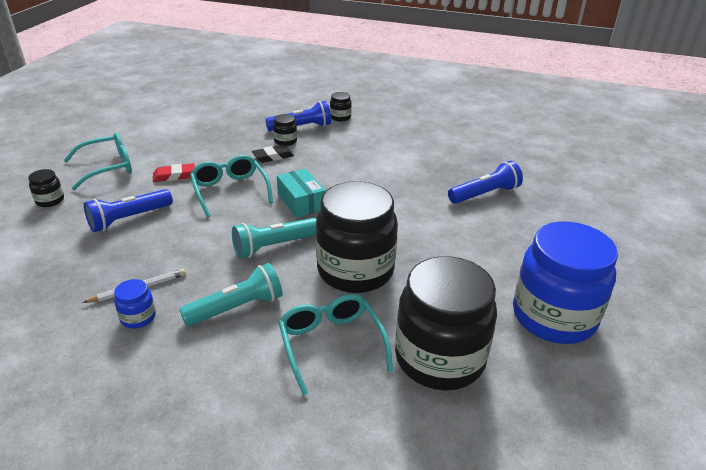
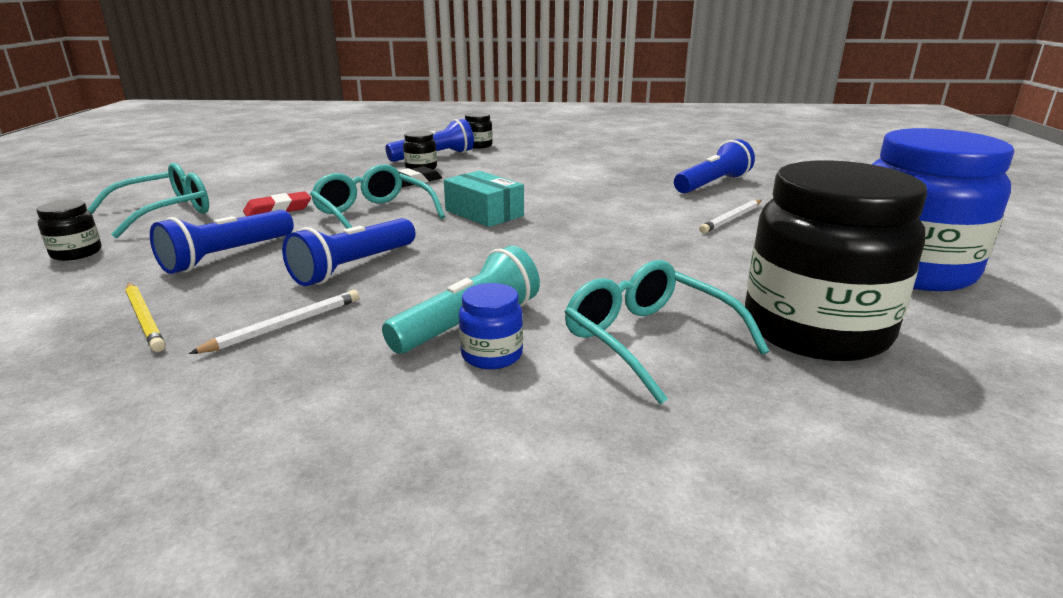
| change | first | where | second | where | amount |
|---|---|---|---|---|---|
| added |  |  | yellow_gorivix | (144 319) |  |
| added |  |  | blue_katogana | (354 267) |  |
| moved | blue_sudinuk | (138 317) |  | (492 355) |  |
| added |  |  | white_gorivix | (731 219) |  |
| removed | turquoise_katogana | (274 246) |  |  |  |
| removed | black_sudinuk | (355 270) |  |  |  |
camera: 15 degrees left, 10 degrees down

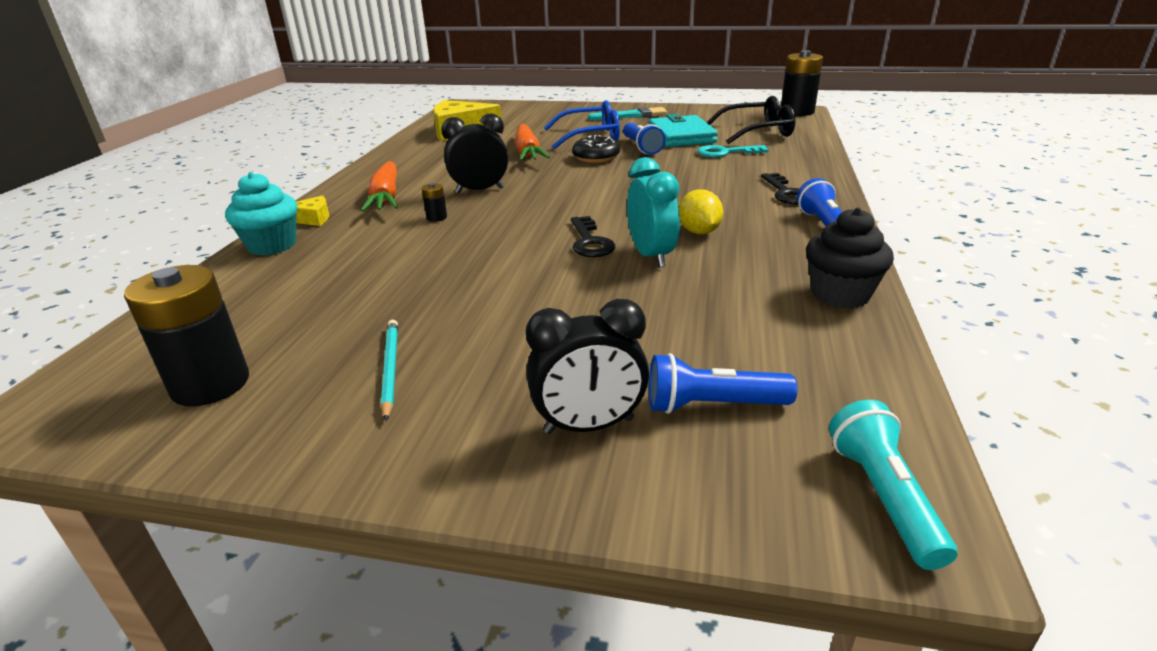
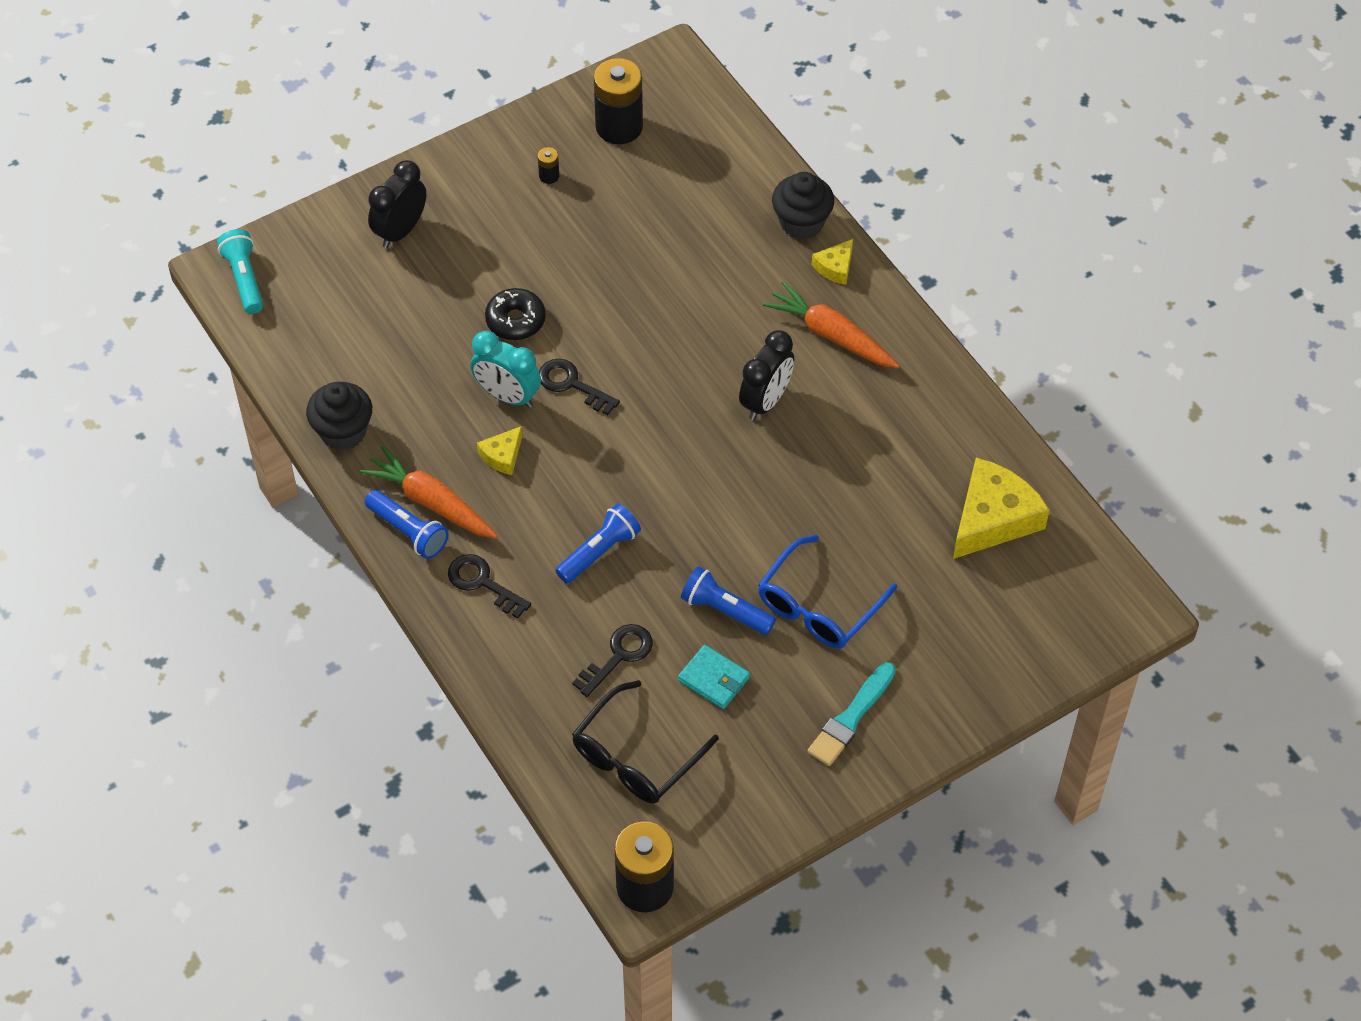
| change | first | where | second | where | amount |
|---|---|---|---|---|---|
| turned | turquoise_katogana | (883 496) |  | (244 279) | 150 degrees counterclockwise |
| moved | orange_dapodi | (527 152) |  | (431 502) |  |
| replaced | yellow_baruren | (699 232) | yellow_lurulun | (502 455) |  |
| moved | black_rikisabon | (596 157) |  | (515 320) |  |
| moved | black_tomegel | (436 217) |  | (549 176) |  |
| moved | blue_katogana | (712 405) |  | (599 552) |  |
| recoloured | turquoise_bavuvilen | (725 152) | black_bavuvilen | (619 656) |  |
| resized | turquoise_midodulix | (681 136) |  | (714 679) | x0.59 |
| recoloured | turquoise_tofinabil | (272 245) | black_tofinabil | (801 222) |  |
| removed | turquoise_gorivix | (390 369) |  |  |  |
camera: 135 degrees right, 25 degrees up

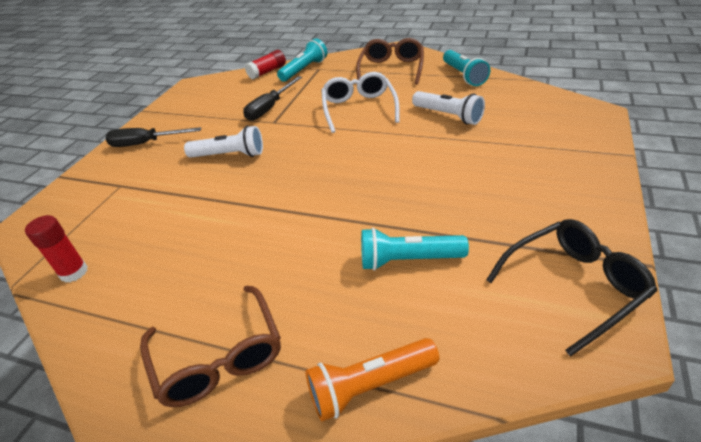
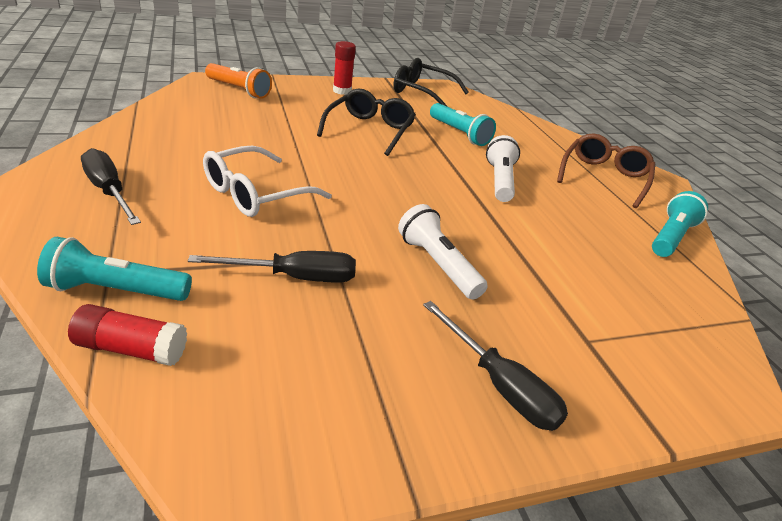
| change | first | where | second | where | amount |
|---|---|---|---|---|---|
| replaced | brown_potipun | (391 69) | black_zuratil | (109 191) |  |
| moved | orange_katogana | (370 386) |  | (239 90) |  |
| added |  |  | black_potipun | (369 130) |  |
| moved | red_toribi | (74 272) |  | (342 91) |  |
| moved | white_katogana | (448 116) |  | (500 181) |  |
| moved | turquoise_katogana | (464 76) |  | (671 237) |  |
camera: 135 degrees left, 5 degrees down

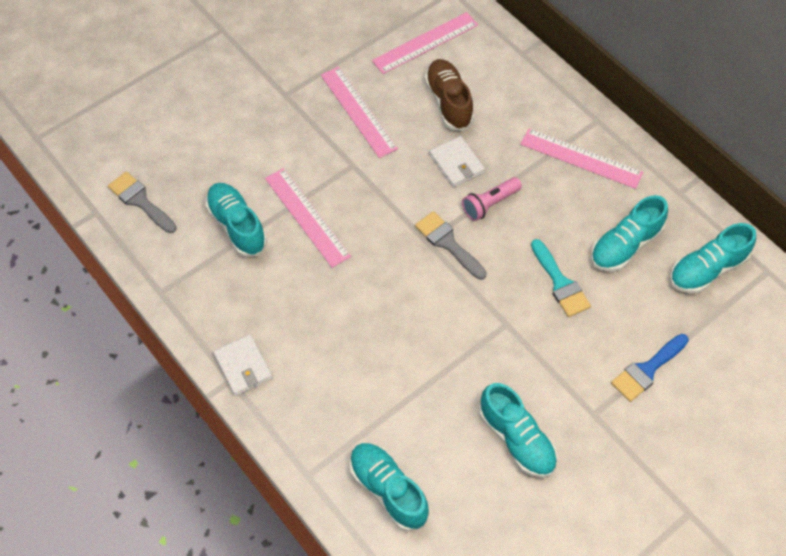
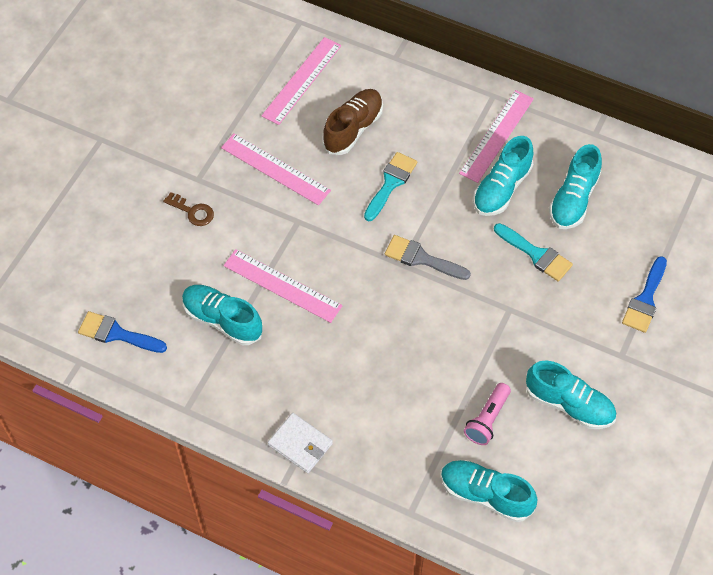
| change | first | where | second | where | amount |
|---|---|---|---|---|---|
| recoloured | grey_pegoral | (140 201) | blue_pegoral | (116 334) |  |
| added |  |  | brown_bavuvilen | (193 211) |  |
| turned | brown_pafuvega | (448 102) |  | (353 129) | 75 degrees clockwise |
| replaced | white_midodulix | (456 163) | turquoise_pegoral | (391 183) |  |
| turned | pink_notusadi | (581 158) |  | (496 136) | 60 degrees counterclockwise |
| moved | pink_katogana | (489 204) |  | (487 419) |  |
| moved | turquoise_pafuvega | (707 269) |  | (501 188) |  |
camera: 25 degrees left, 0 degrees up

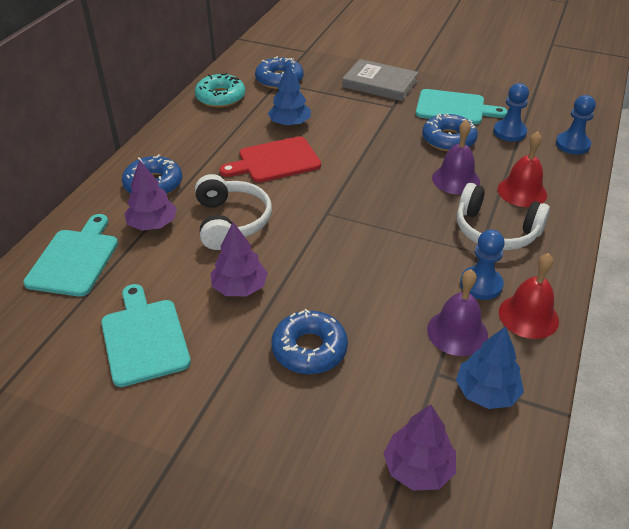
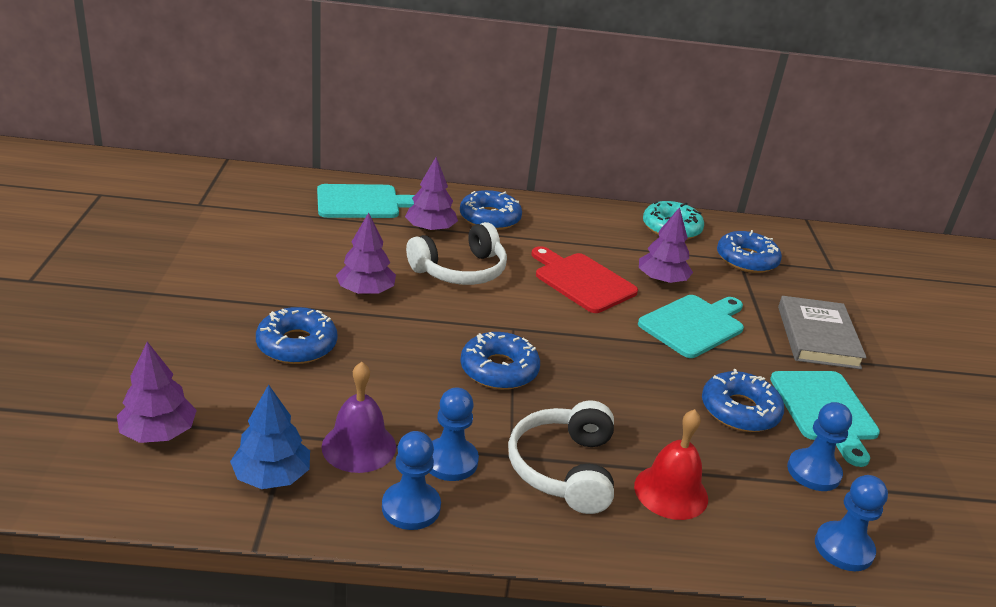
| change | first | where | second | where | amount |
|---|---|---|---|---|---|
| replaced | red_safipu | (528 316) | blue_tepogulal | (411 507) |  |
| added |  |  | blue_rikisabon | (499 370) |  |
| moved | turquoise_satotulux | (144 338) |  | (694 325) |  |
| recoloured | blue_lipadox | (290 123) | purple_lipadox | (662 280) |  |
| removed | purple_safipu | (456 179) |  |  |  |
camera: 65 degrees right, 10 degrees down

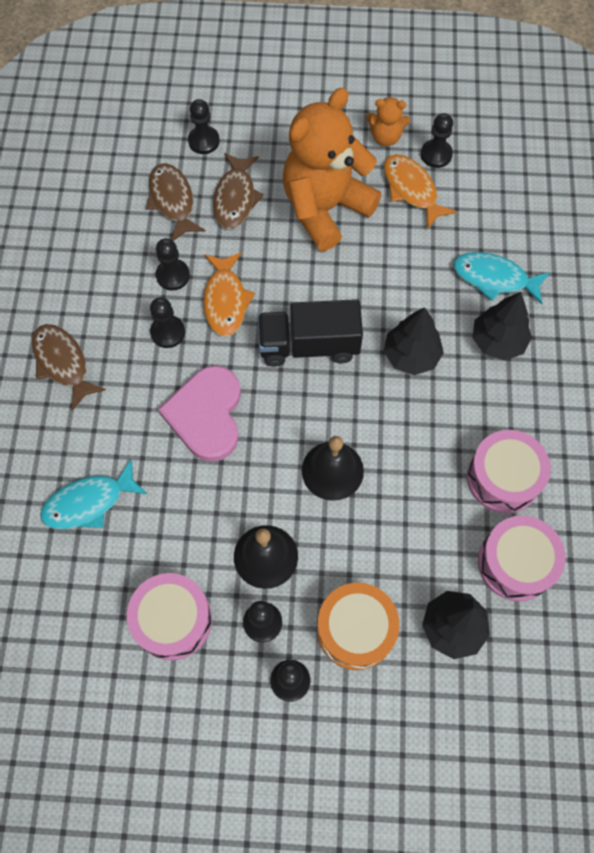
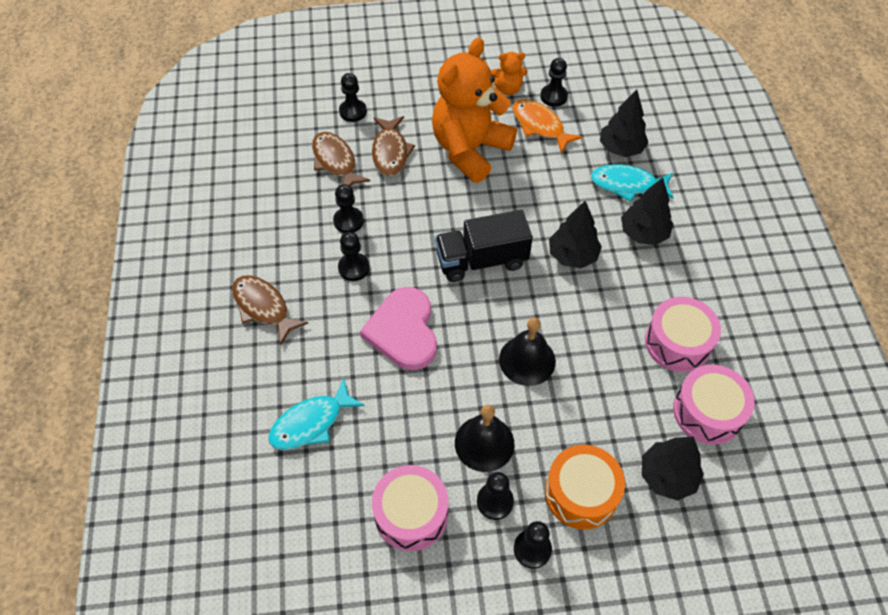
| change | first | where | second | where | amount |
|---|---|---|---|---|---|
| added |  |  | black_lipadox | (621 148) |  |
| removed | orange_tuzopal | (225 300) |  |  |  |
camera: 10 degrees left, 10 degrees down

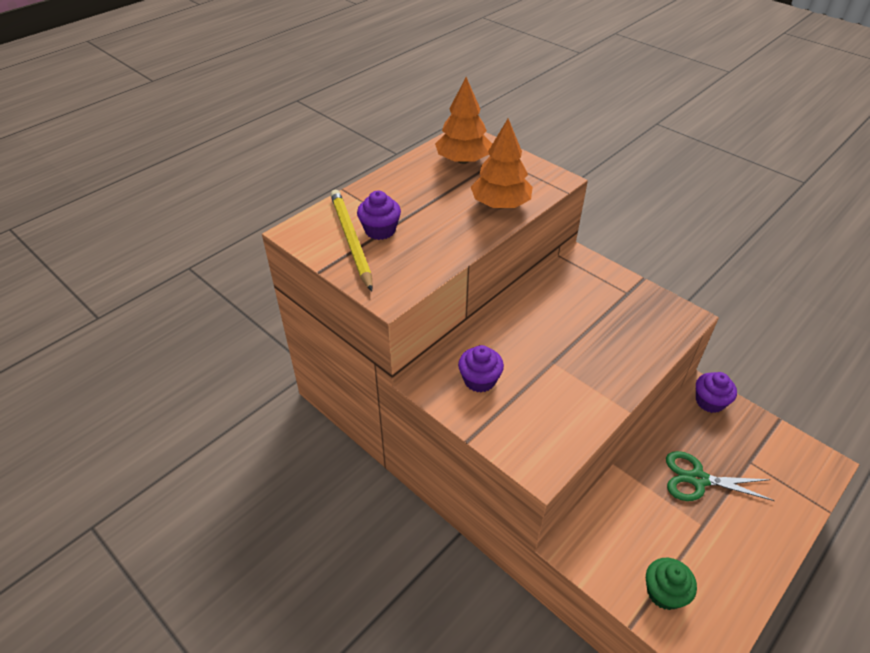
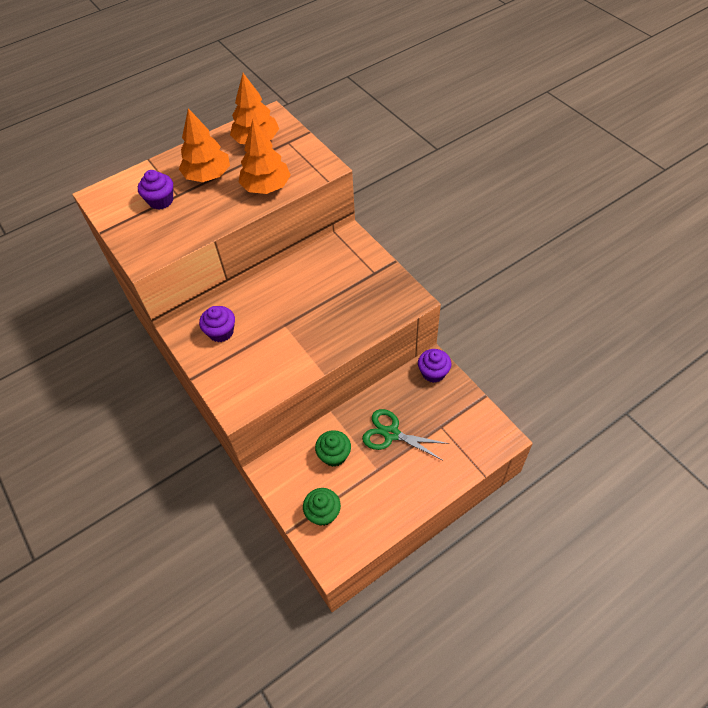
| change | first | where | second | where | amount |
|---|---|---|---|---|---|
| added |  |  | orange_lipadox | (207 175) |  |
| added |  |  | green_tofinabil | (334 455) |  |
| removed | yellow_gorivix | (351 240) |  |  |  |
camera: 15 degrees right, 10 degrees up

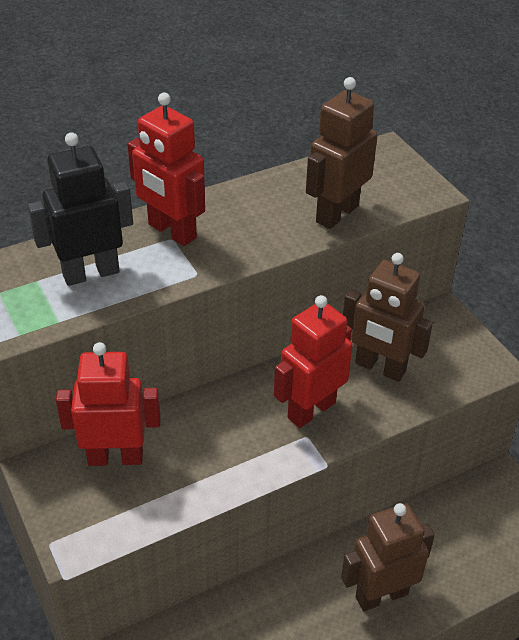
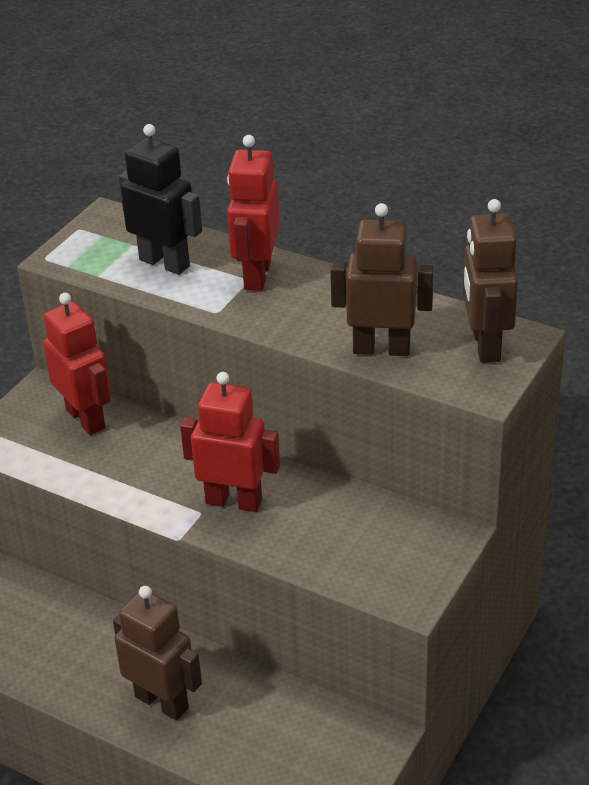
| change | first | where | second | where | amount |
|---|---|---|---|---|---|
| moved | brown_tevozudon | (380 368) |  | (485 345) |  |
camera: 60 degrees right, 5 degrees down

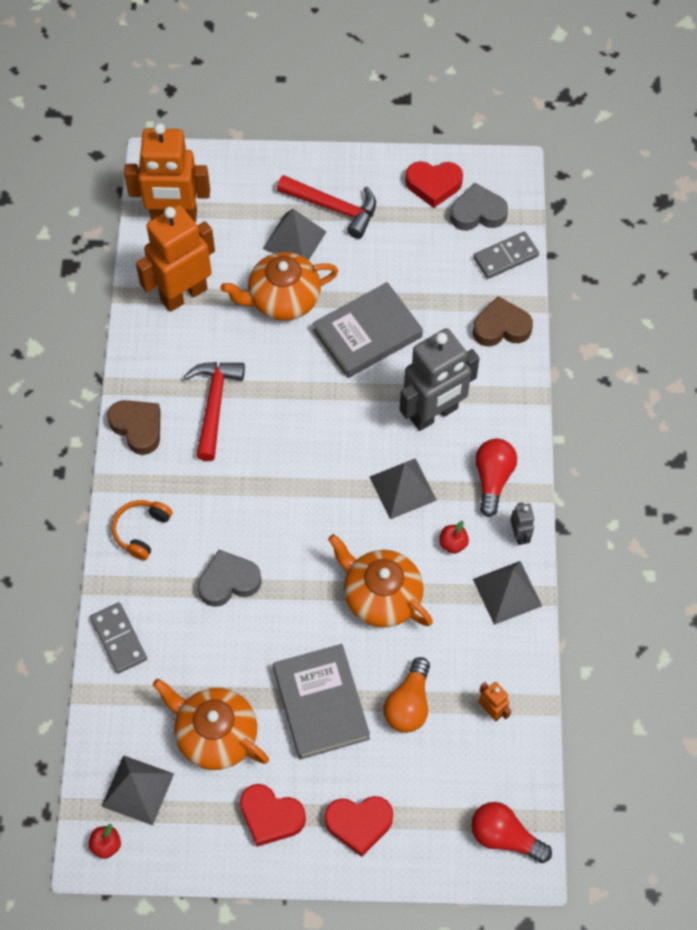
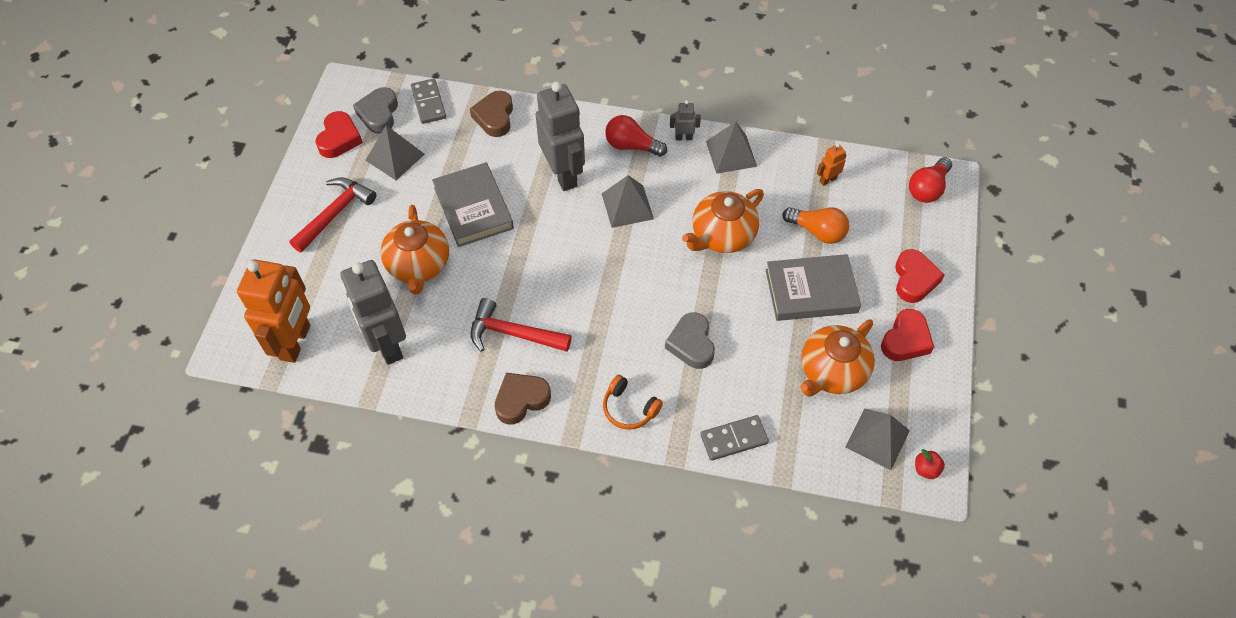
| change | first | where | second | where | amount |
|---|---|---|---|---|---|
| recoloured | orange_tevozudon | (183 294) | grey_tevozudon | (387 344) |  |
| moved | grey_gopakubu | (294 240) |  | (395 157) |  |
| removed | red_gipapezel | (453 543) |  |  |  |
camera: 80 degrees left, 5 degrees down

